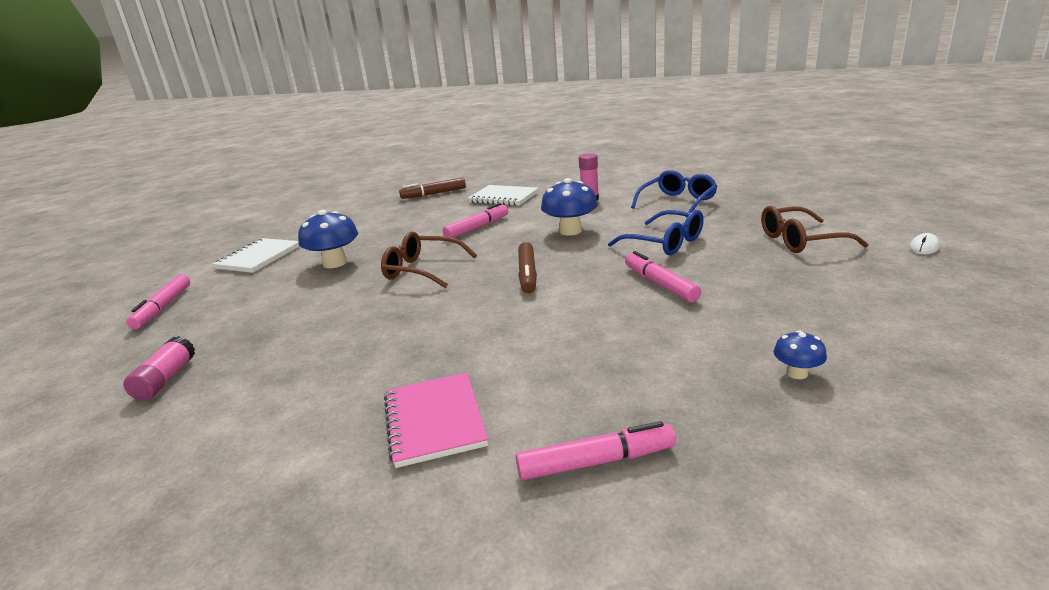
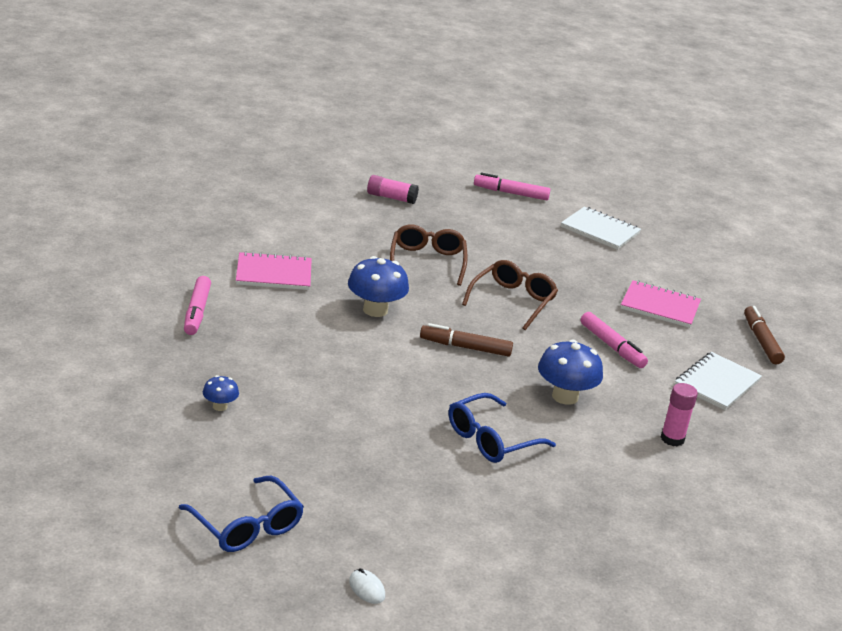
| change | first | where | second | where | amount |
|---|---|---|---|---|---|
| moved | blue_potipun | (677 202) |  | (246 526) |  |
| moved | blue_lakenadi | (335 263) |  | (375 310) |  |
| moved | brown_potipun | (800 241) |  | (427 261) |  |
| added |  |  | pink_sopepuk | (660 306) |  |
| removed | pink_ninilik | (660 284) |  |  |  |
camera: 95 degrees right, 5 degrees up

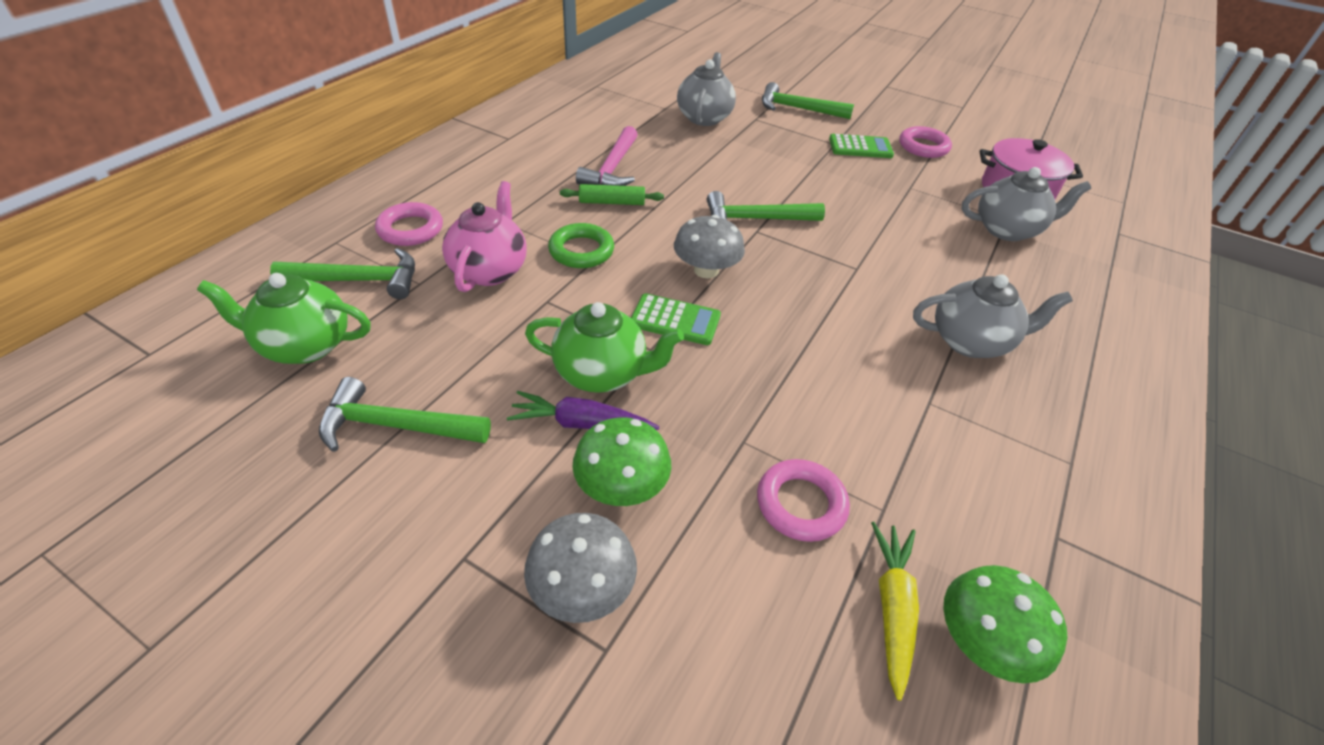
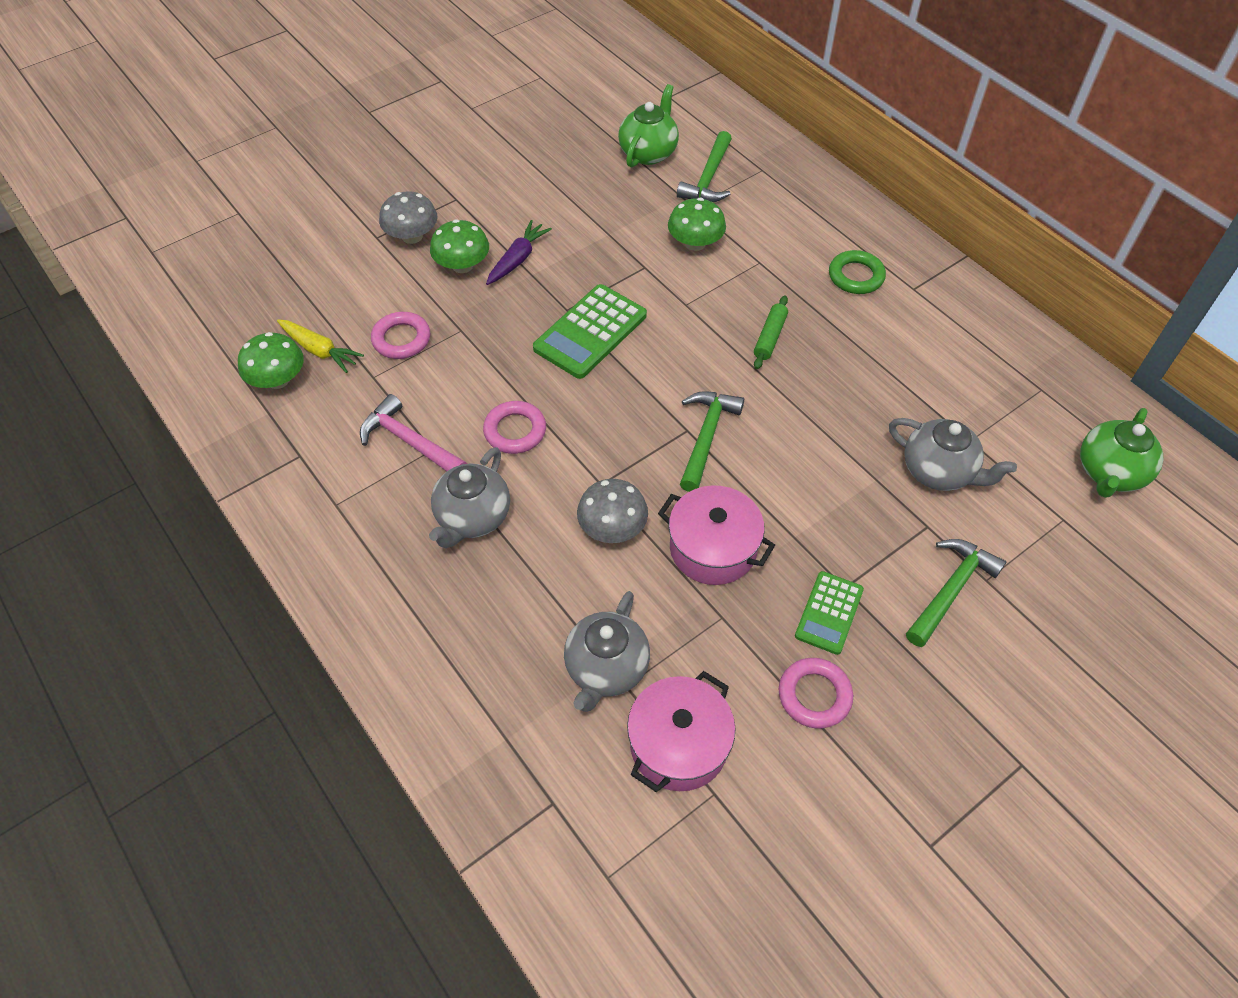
| change | first | where | second | where | amount |
|---|---|---|---|---|---|
| moved | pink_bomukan | (612 168) |  | (410 442) |  |
| moved | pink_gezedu | (410 229) |  | (515 431) |  |
| resized | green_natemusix | (675 320) |  | (590 332) | x1.62 |
| moved | grey_lakenadi | (706 270) |  | (612 527) |  |
| added |  |  | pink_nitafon | (713 548) |  |
| replaced | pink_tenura | (489 270) | green_lakenadi | (695 243) |  |
| moved | green_gezedu | (581 251) |  | (856 276) |  |
| moved | green_tenura | (602 373) |  | (1109 473) |  |
| removed | green_bomukan | (396 426) |  |  |  |
camera: 115 degrees right, 10 degrees up

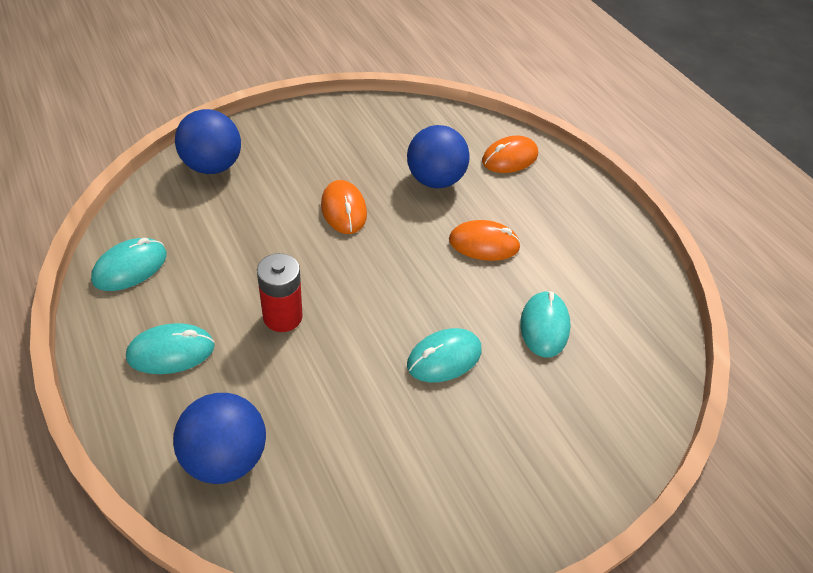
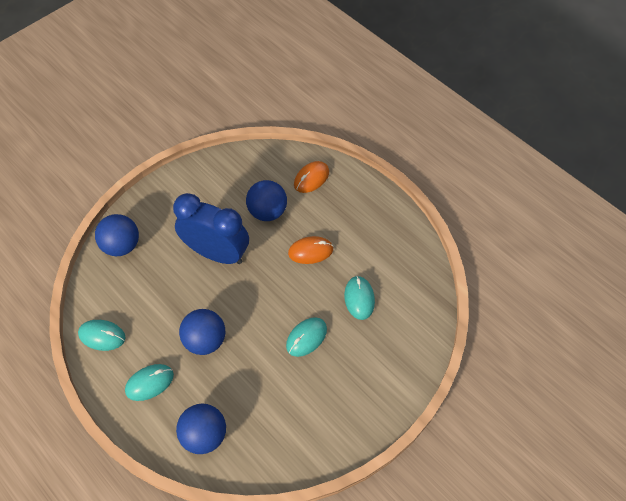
| change | first | where | second | where | amount |
|---|---|---|---|---|---|
| turned | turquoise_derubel | (130 267) |  | (102 336) | 75 degrees clockwise |
| replaced | orange_derubel | (343 210) | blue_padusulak | (217 253) |  |
| replaced | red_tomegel | (282 316) | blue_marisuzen | (205 340) |  |
camera: 10 degrees left, 10 degrees up

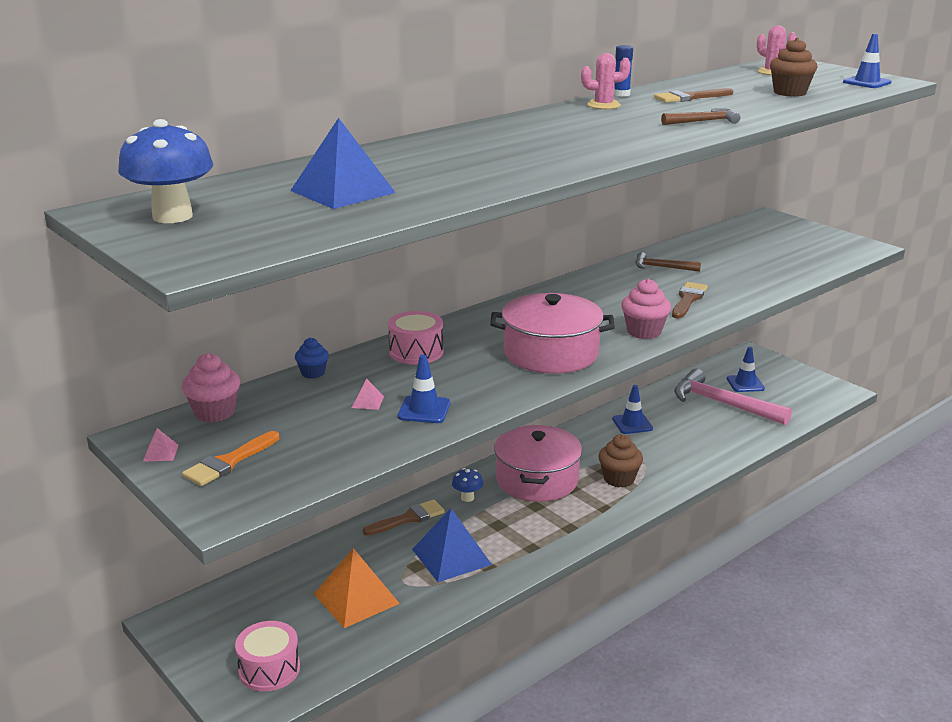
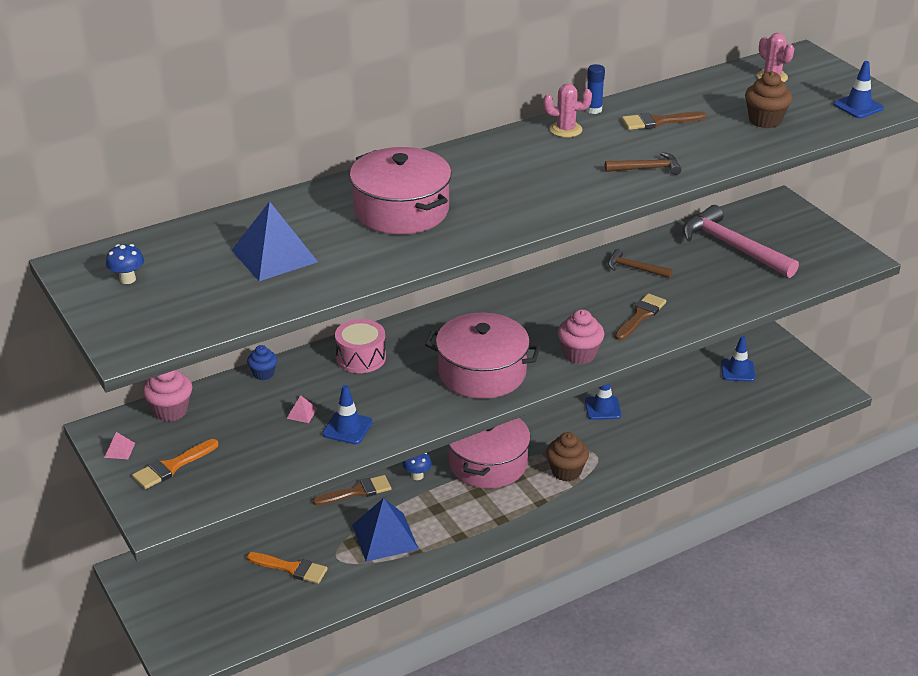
| change | first | where | second | where | amount |
|---|---|---|---|---|---|
| resized | blue_lakenadi | (172 216) |  | (127 279) | x0.50 |
| replaced | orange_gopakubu | (356 598) | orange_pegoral | (291 568) |  |
| added |  |  | pink_nitafon | (401 210) |  |
| moved | pink_bomukan | (723 404) |  | (733 247) |  |
| removed | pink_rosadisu | (269 669) |  |  |  |
camera: 10 degrees right, 10 degrees up

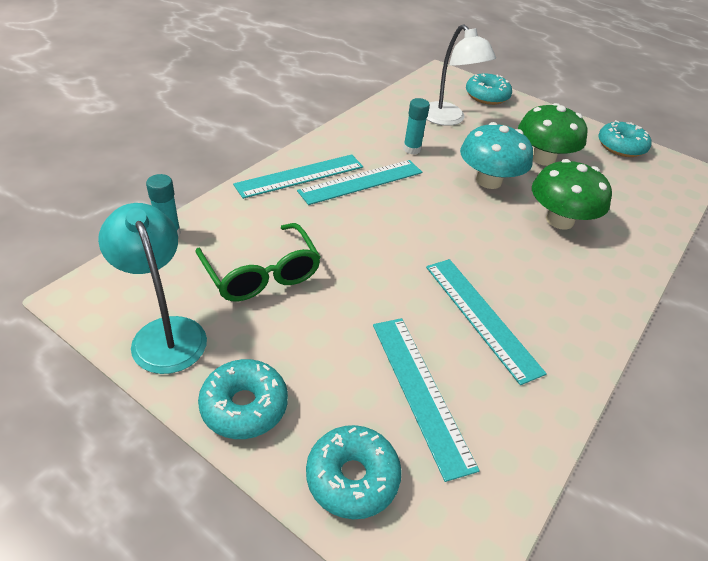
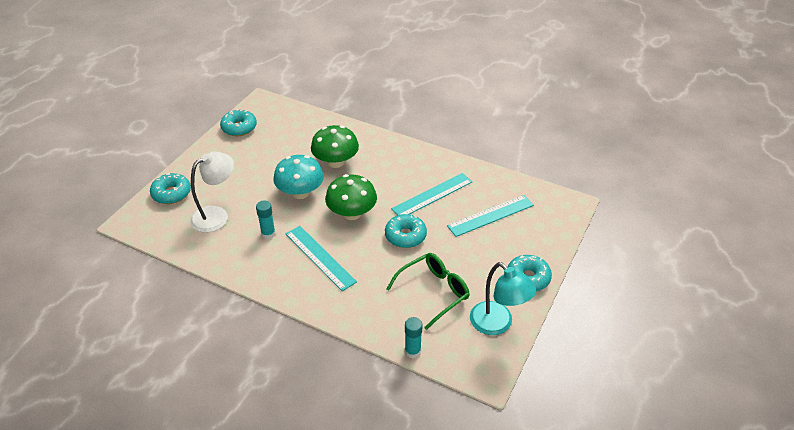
| change | first | where | second | where | amount |
|---|---|---|---|---|---|
| moved | green_lakenadi | (543 158) |  | (352 213) |  |
| moved | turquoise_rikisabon | (352 477) |  | (405 236) |  |
| turned | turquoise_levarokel | (164 333) |  | (497 324) | 90 degrees counterclockwise |
| removed | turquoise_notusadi | (300 176) |  |  |  |
camera: 95 degrees left, 0 degrees up

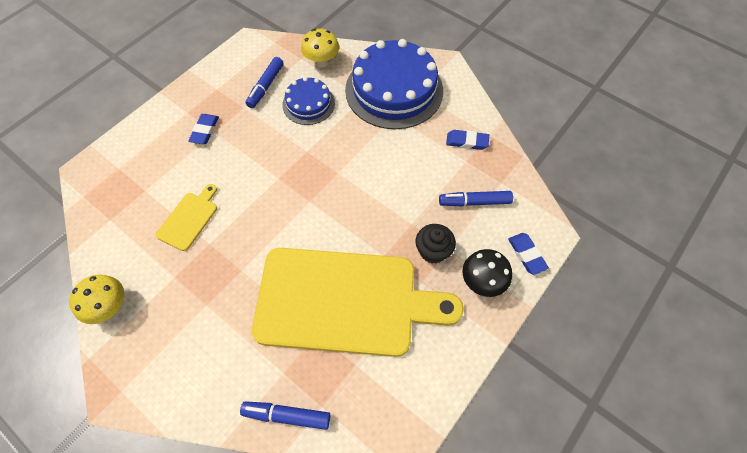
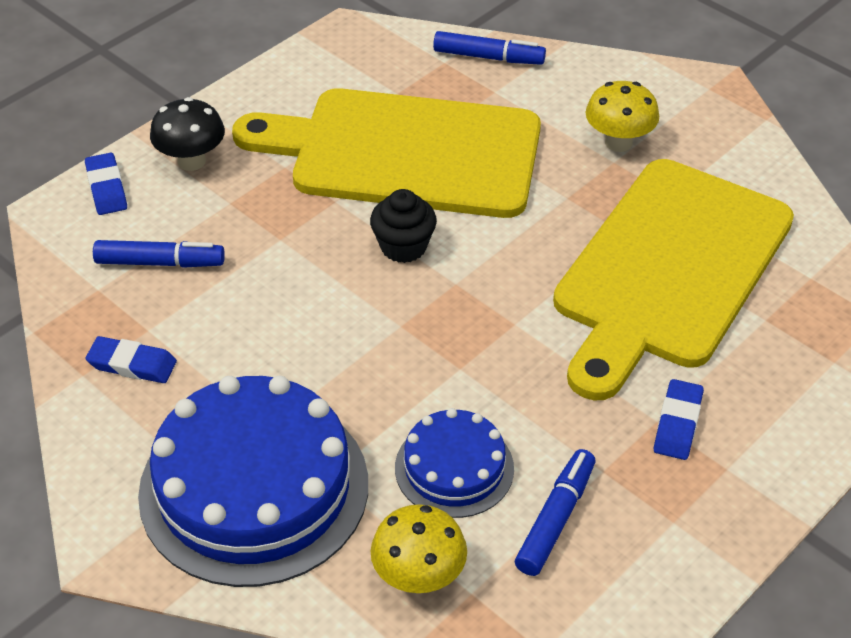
| change | first | where | second | where | amount |
|---|---|---|---|---|---|
| moved | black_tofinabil | (433 251) |  | (403 246) |  |
| resized | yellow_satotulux | (189 219) |  | (669 270) | x2.47 |
| moved | yellow_lakenadi | (110 307) |  | (618 142) |  |
camera: 175 degrees left, 15 degrees down

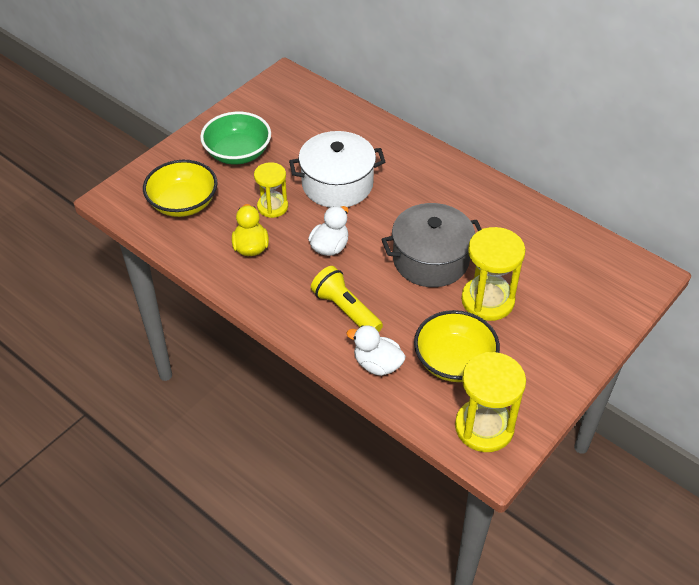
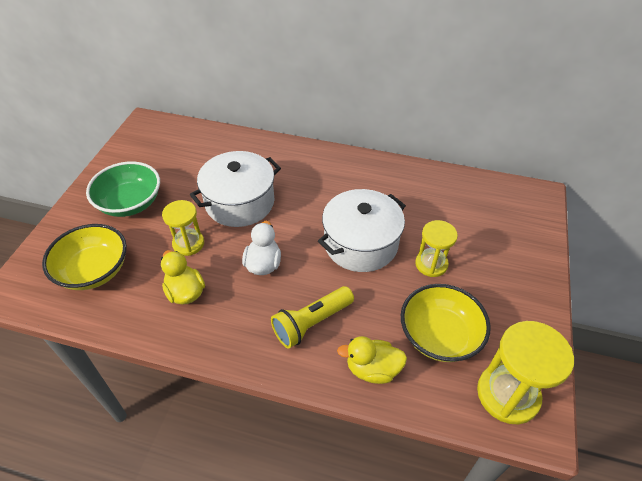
| change | first | where | second | where | amount |
|---|---|---|---|---|---|
| turned | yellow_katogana | (346 310) |  | (311 323) | 60 degrees counterclockwise |
| recoloured | grey_nitafon | (431 259) | white_nitafon | (360 243) |  |
| recoloured | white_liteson | (377 364) | yellow_liteson | (372 369) |  |
| resized | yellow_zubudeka | (487 300) |  | (431 264) | x0.63 |
camera: 25 degrees left, 0 degrees up

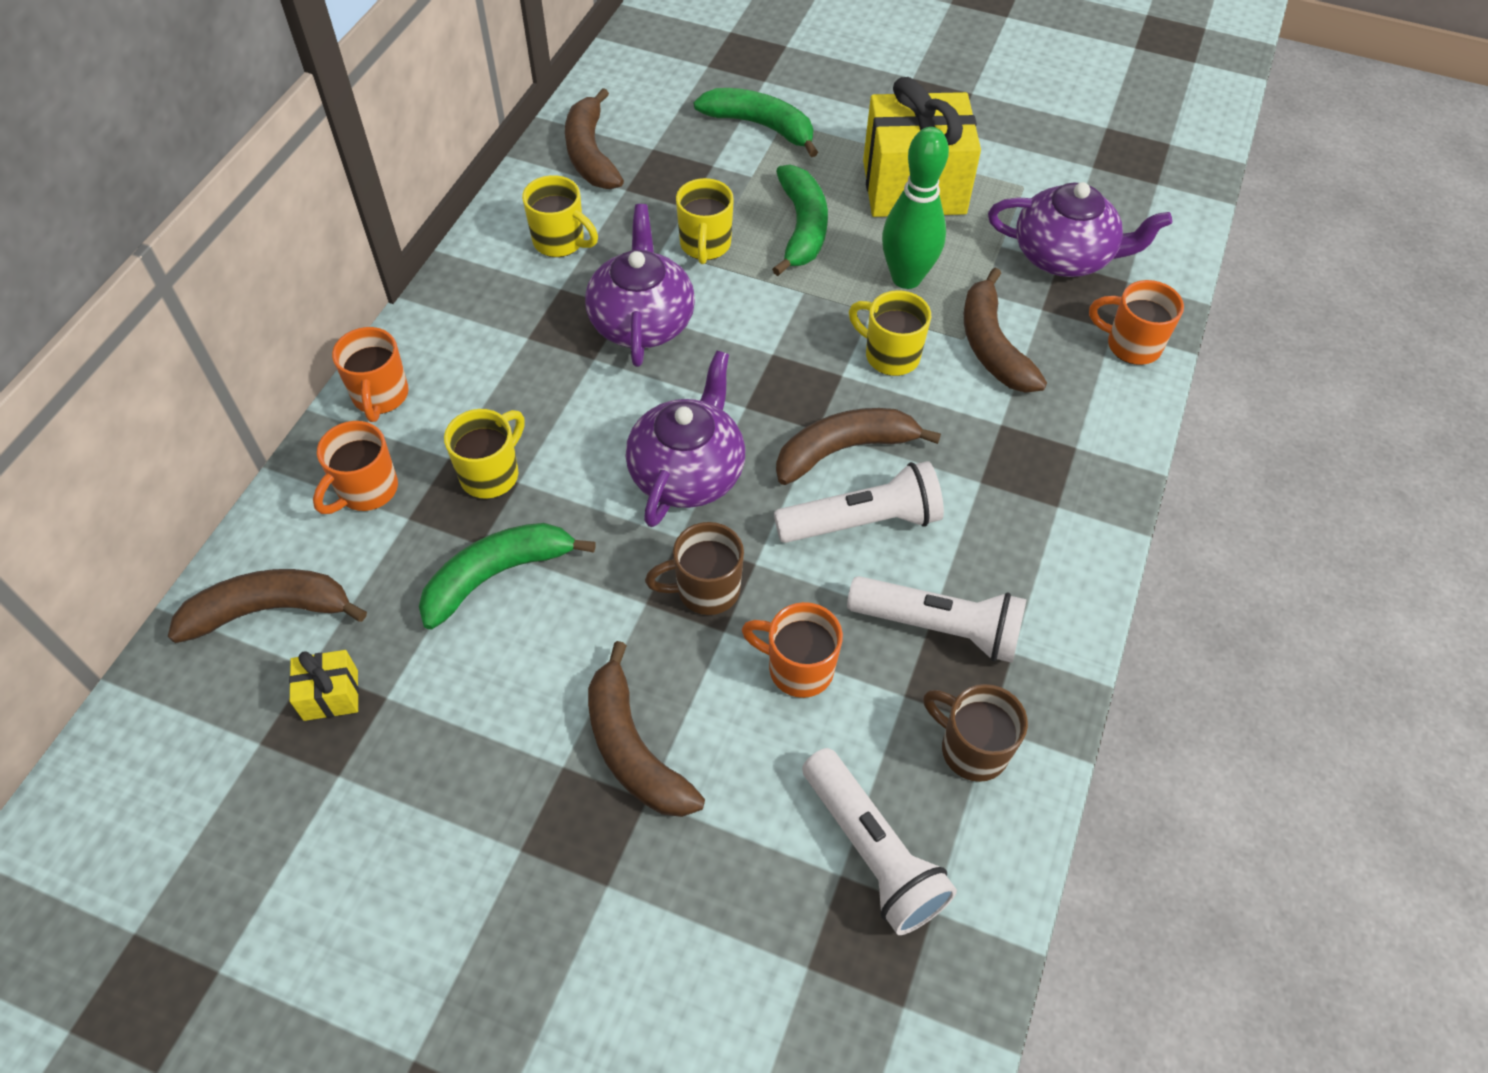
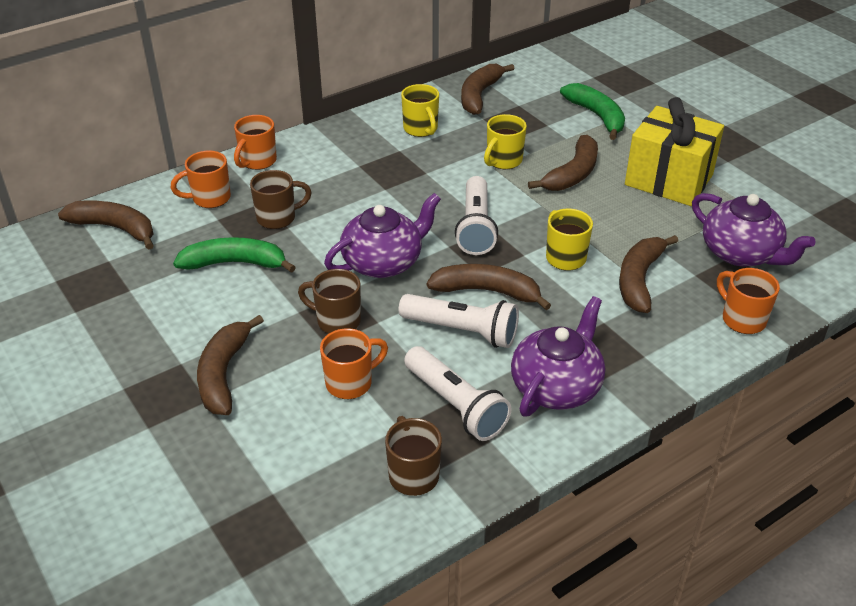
| change | first | where | second | where | amount |
|---|---|---|---|---|---|
| recoloured | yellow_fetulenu | (491 474) | brown_fetulenu | (278 218) |  |
| turned | orange_fetulenu | (798 668) |  | (350 383) | 90 degrees clockwise |
| moved | white_katogana | (872 851) |  | (475 227) |  |
| moved | purple_tenura | (642 321) |  | (556 386) |  |
| recoloured | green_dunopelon | (802 228) | brown_dunopelon | (572 174) |  |
| removed | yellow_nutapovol | (331 695) |  |  |  |
| removed | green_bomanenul | (906 278) |  |  |  |
camera: 35 degrees right, 15 degrees down

